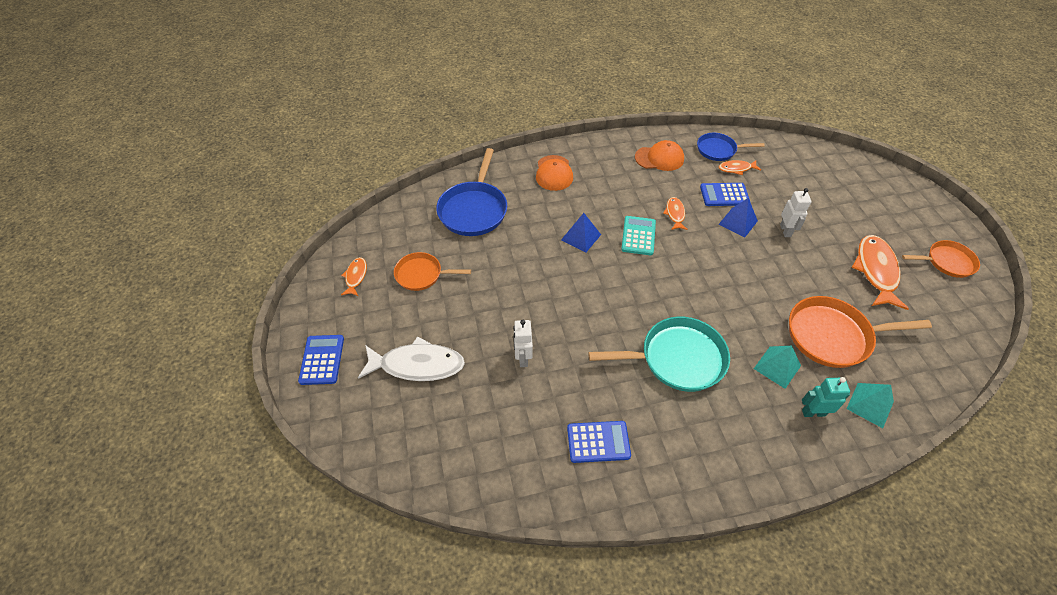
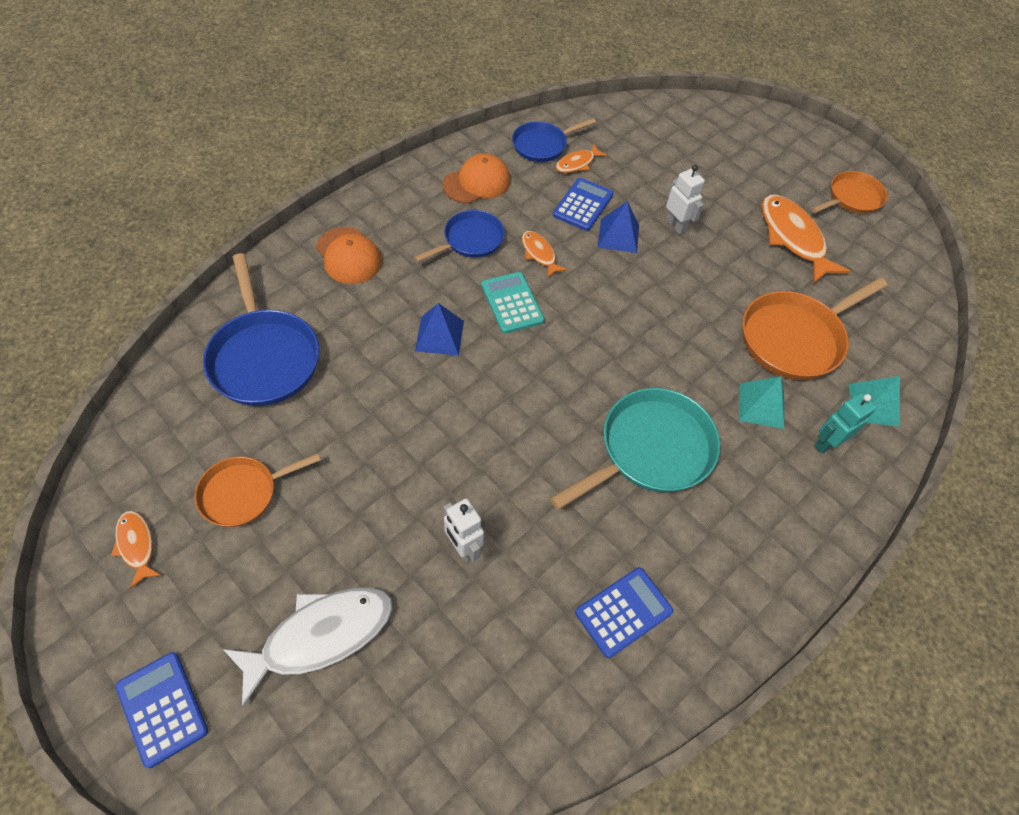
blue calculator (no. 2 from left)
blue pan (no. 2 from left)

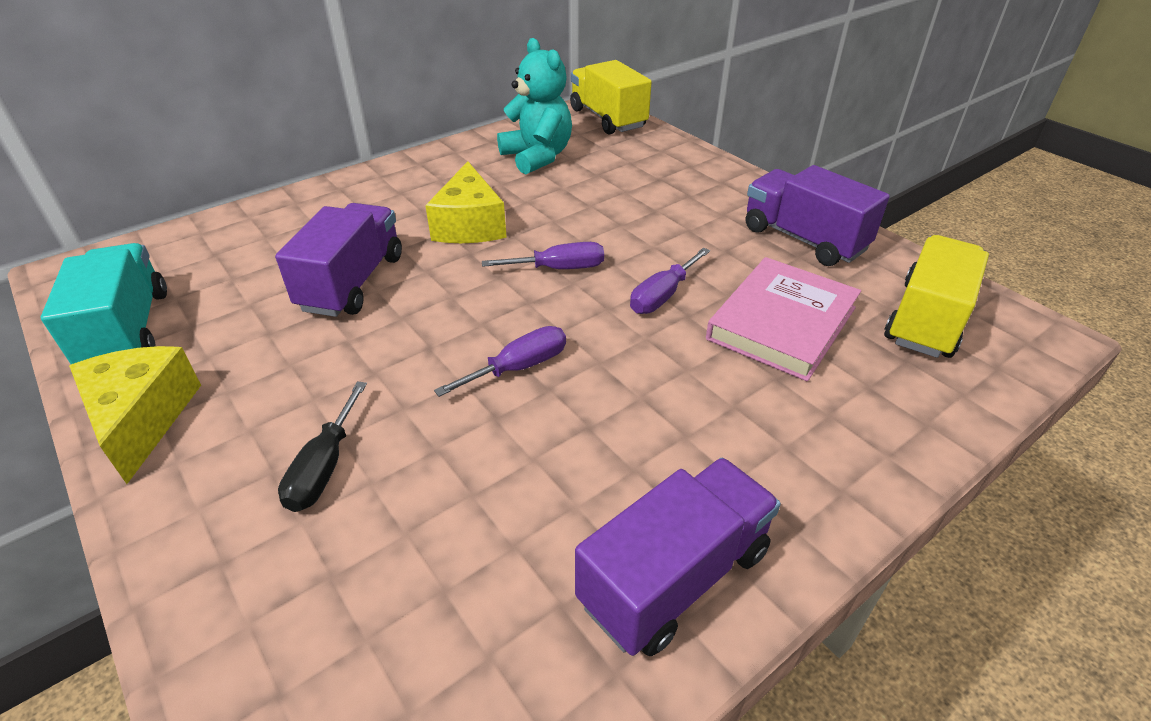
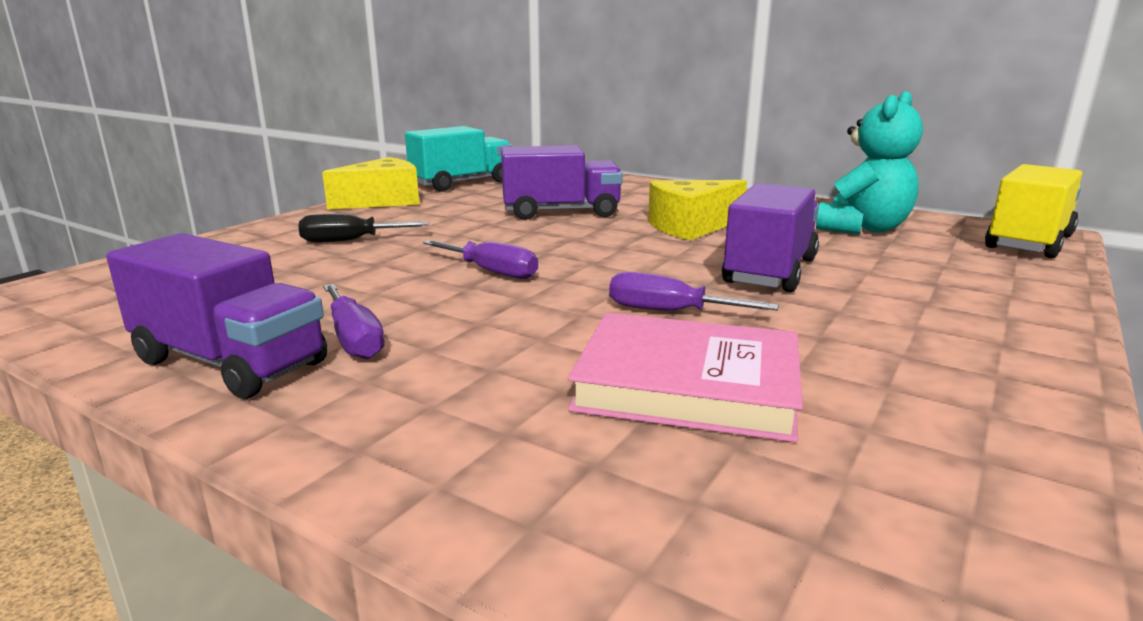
purple truck (no. 3 from left)
yellow truck (no. 2 from left in the first image)
purple screwdriver (no. 1 from left)

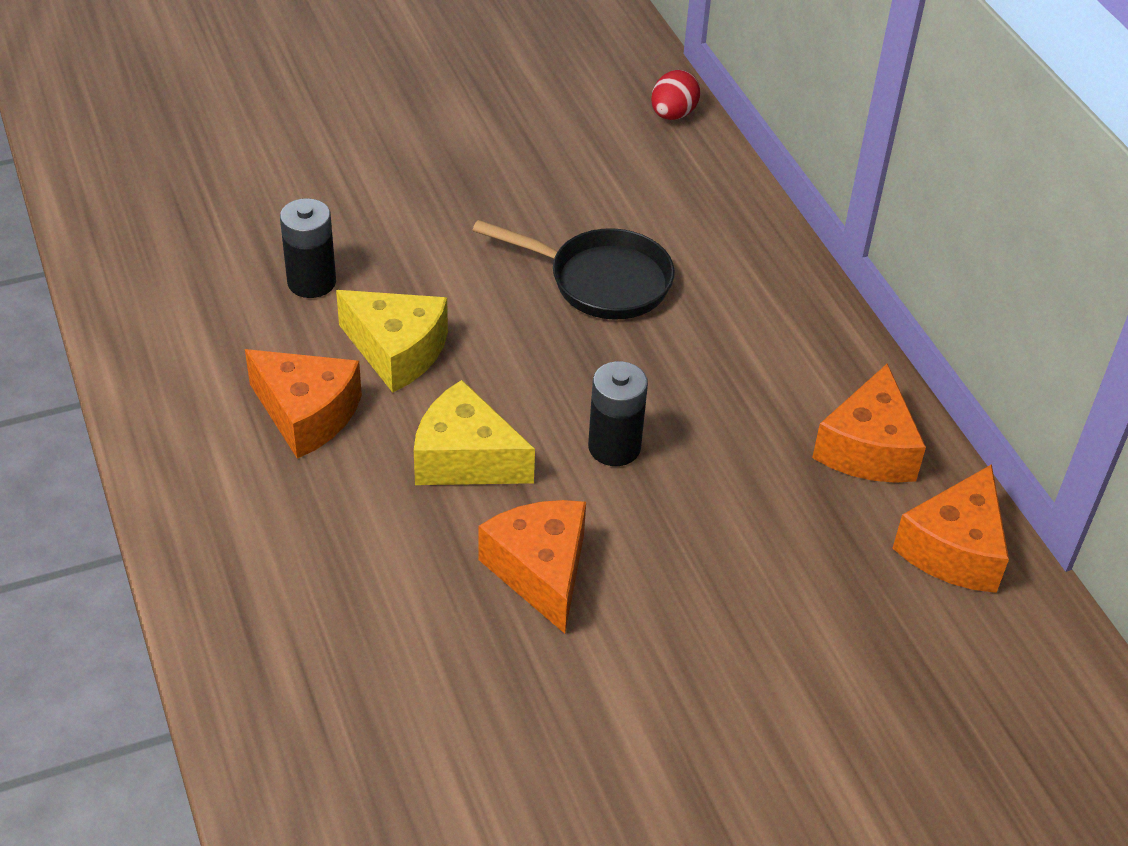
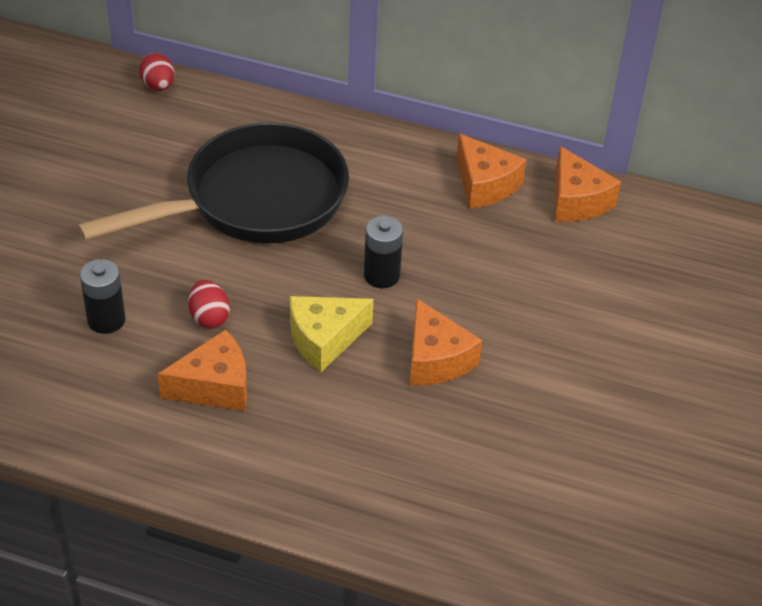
black pan
red egg (no. 2 from left)
orange cheese (no. 2 from left)

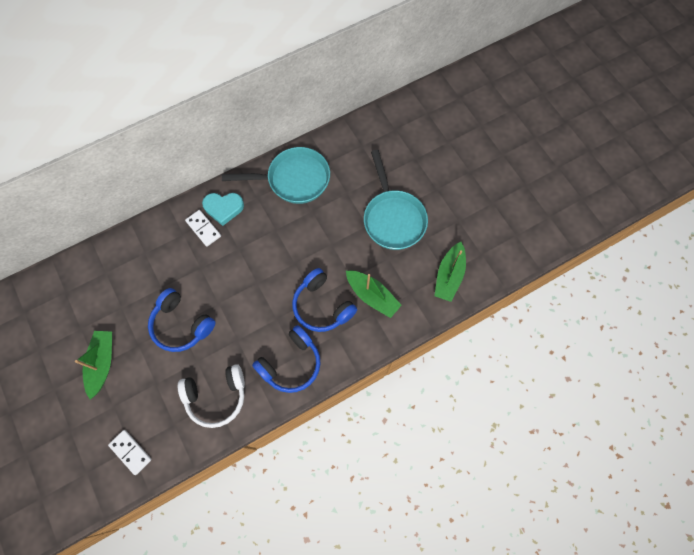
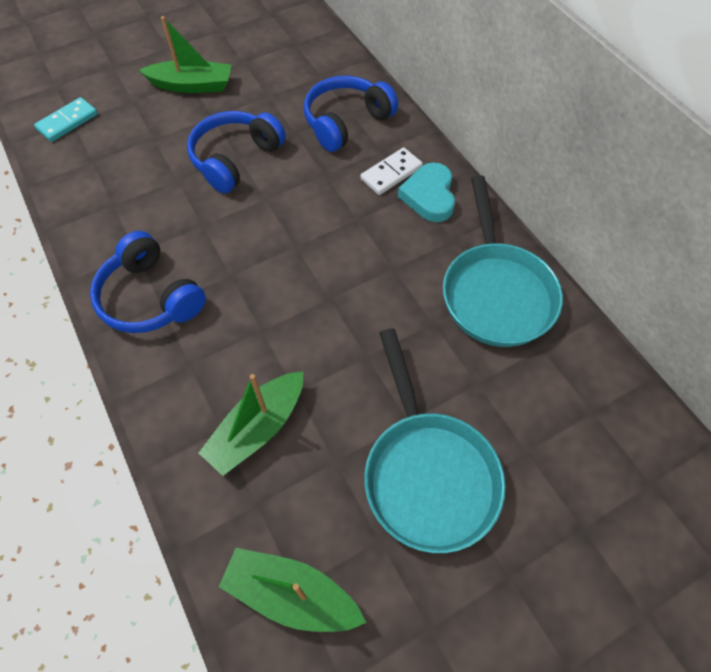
turquoise pan (no. 1 from left)
blue headphones (no. 3 from left)
white headphones
turquoise domino

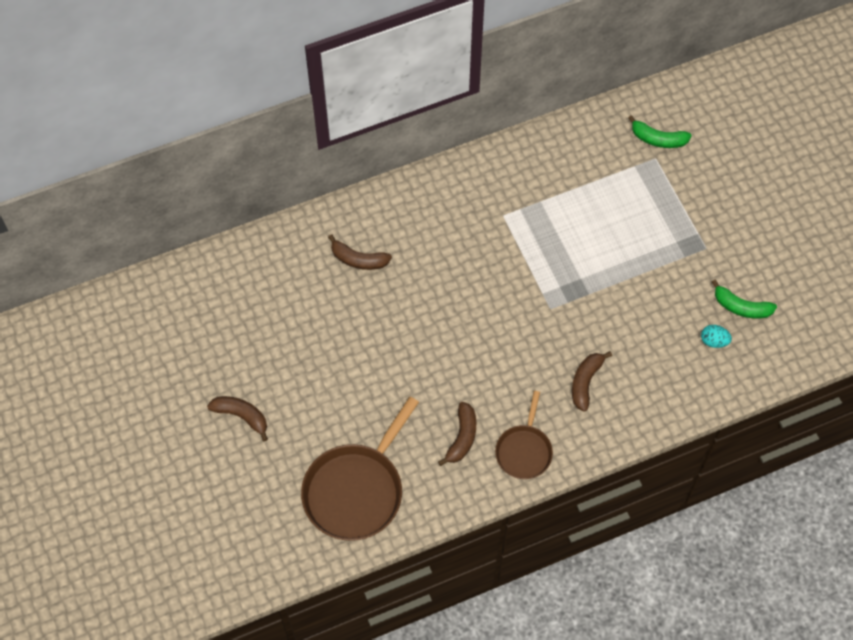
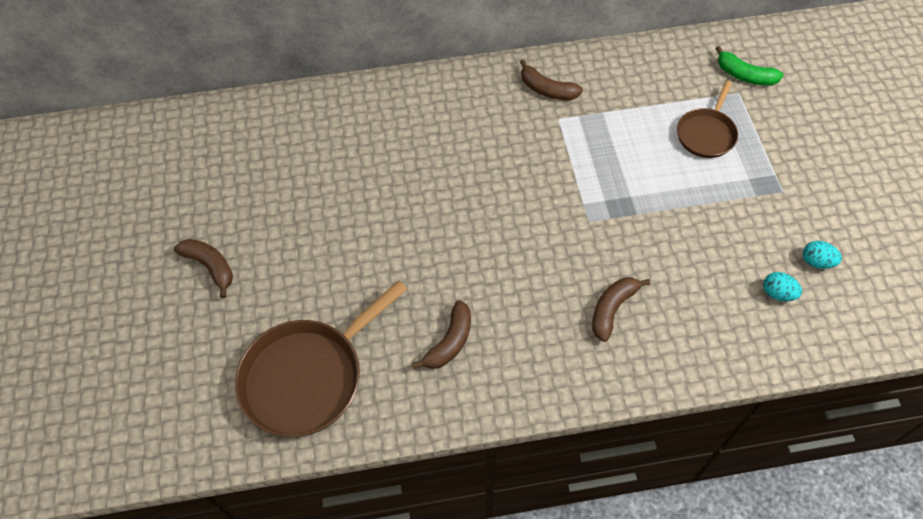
brown banana (no. 3 from left)
turquoise egg (no. 2 from left)
brown pan (no. 2 from left)

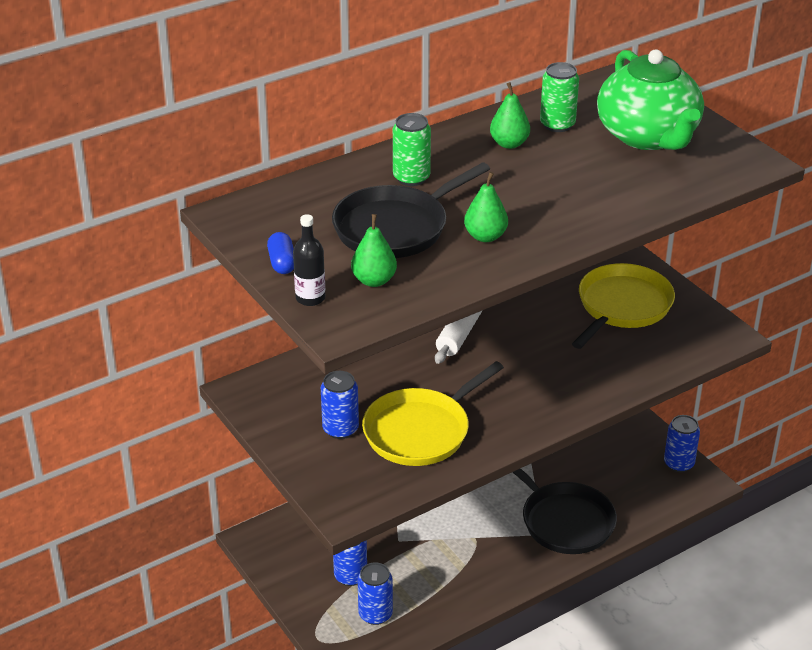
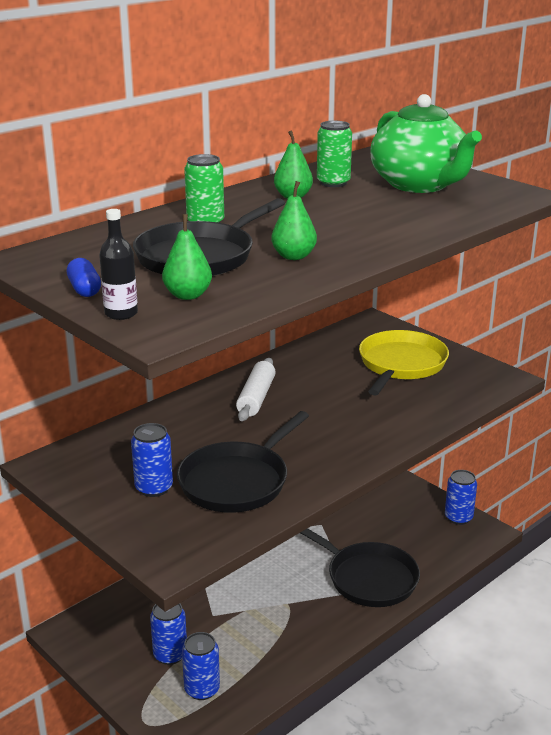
black pan (no. 2 from left)

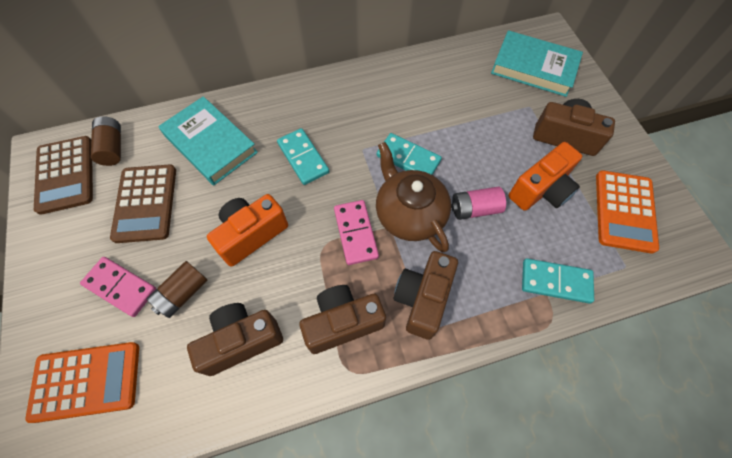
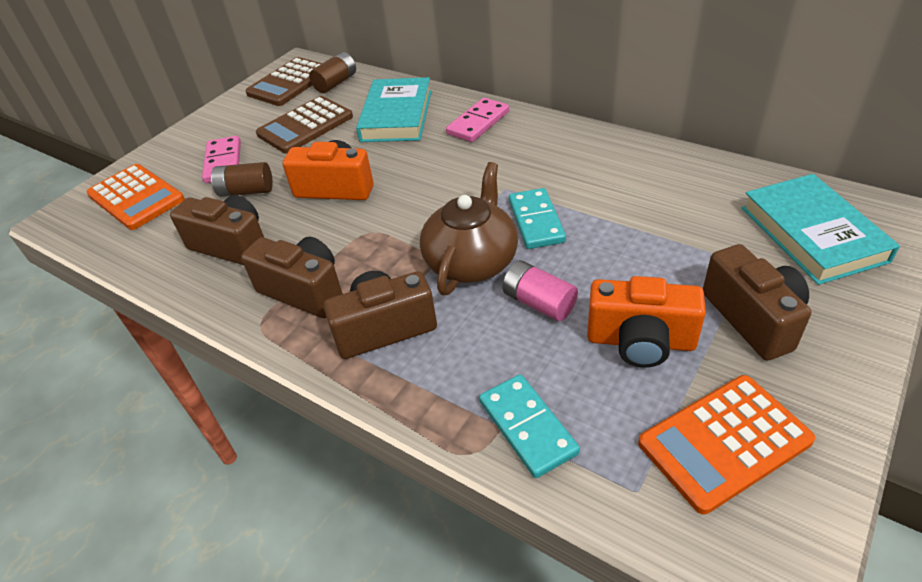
turquoise domino (no. 1 from left in the first image)
pink domino (no. 2 from left)

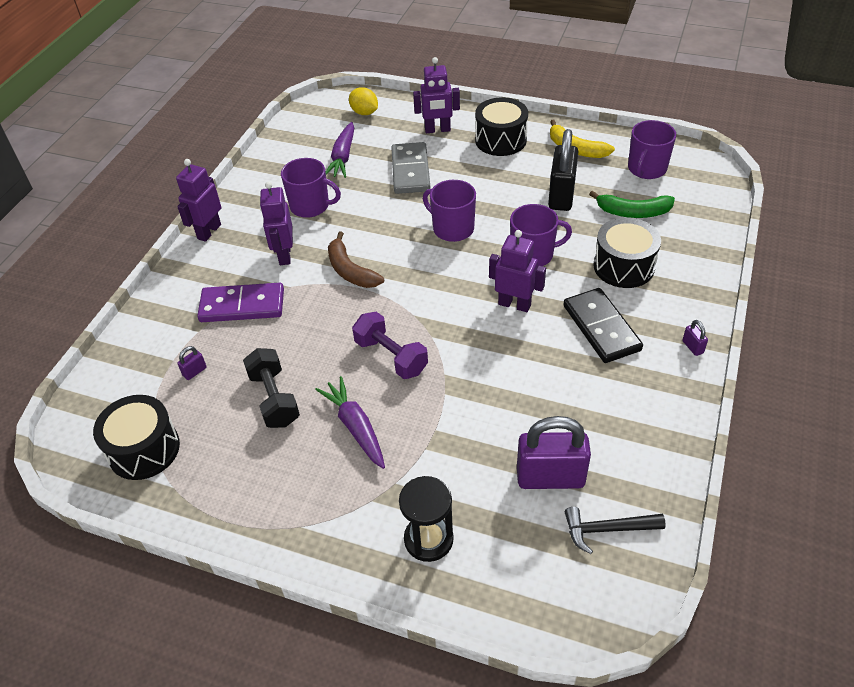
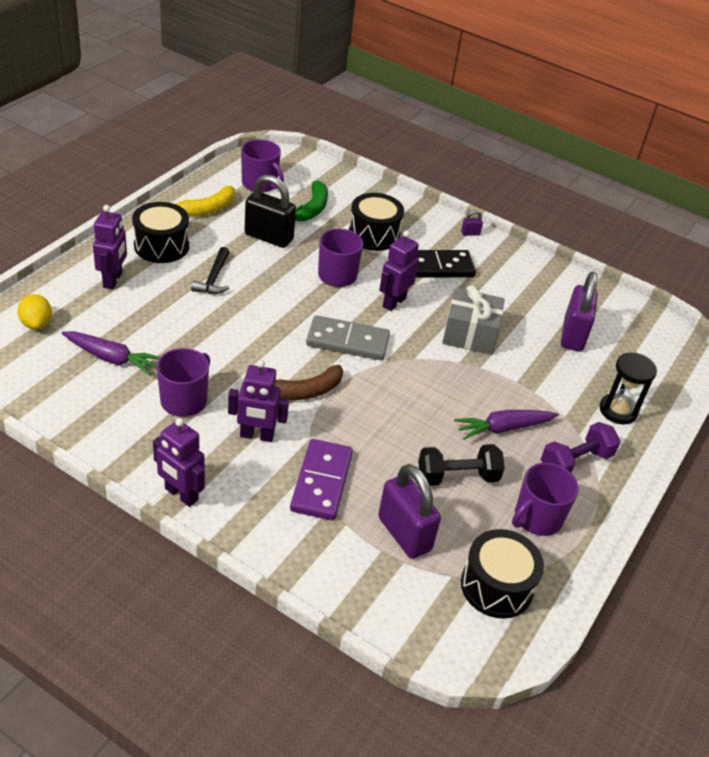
yellow lemon
grey domino
purple mug (no. 4 from left)
purple dumbbell
purple padlock (no. 1 from left)
black hammer
grey gift

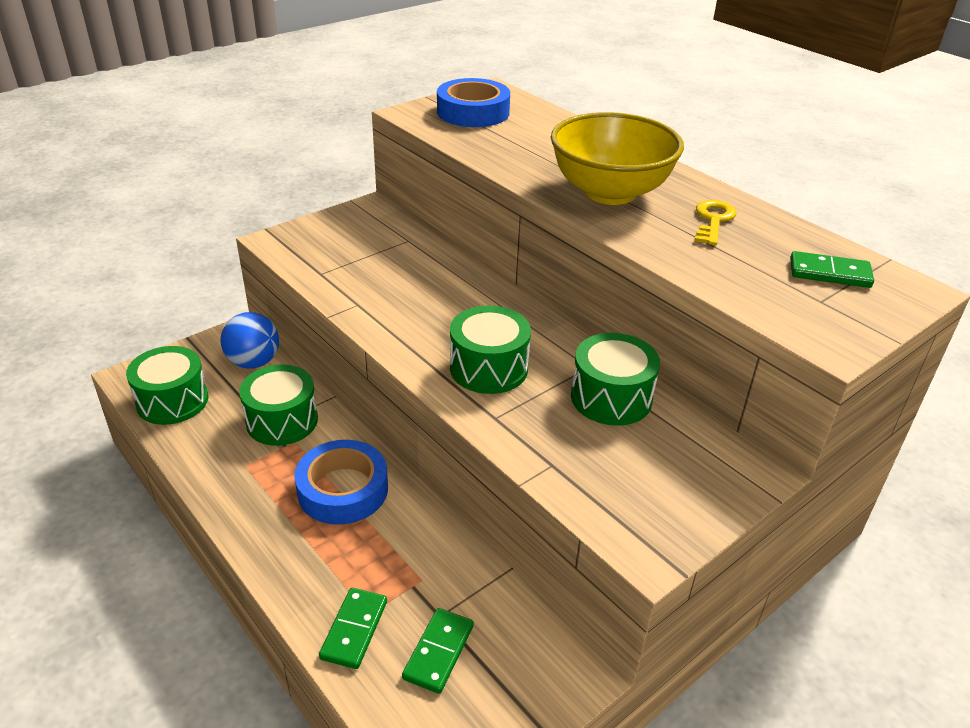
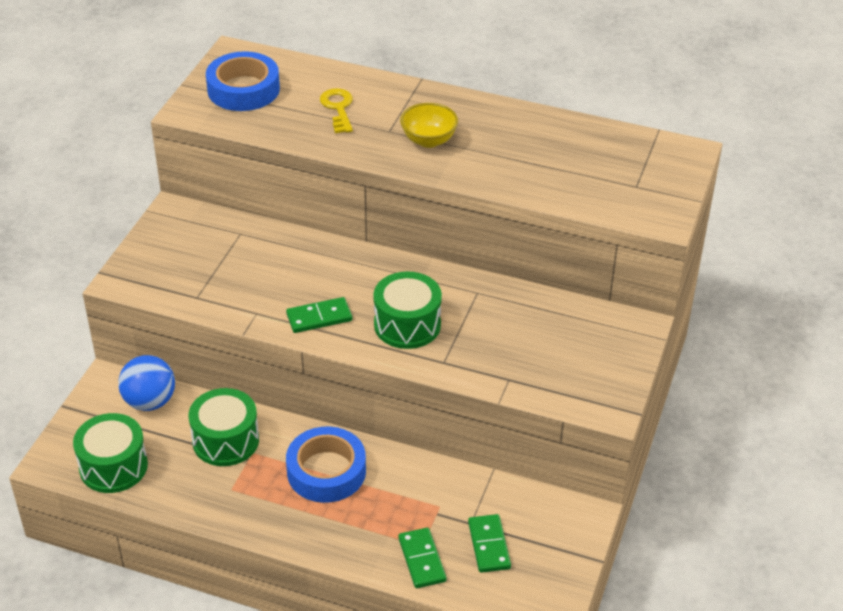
yellow bowl
yellow key
green domino (no. 1 from left)
green drum (no. 4 from left in the first image)

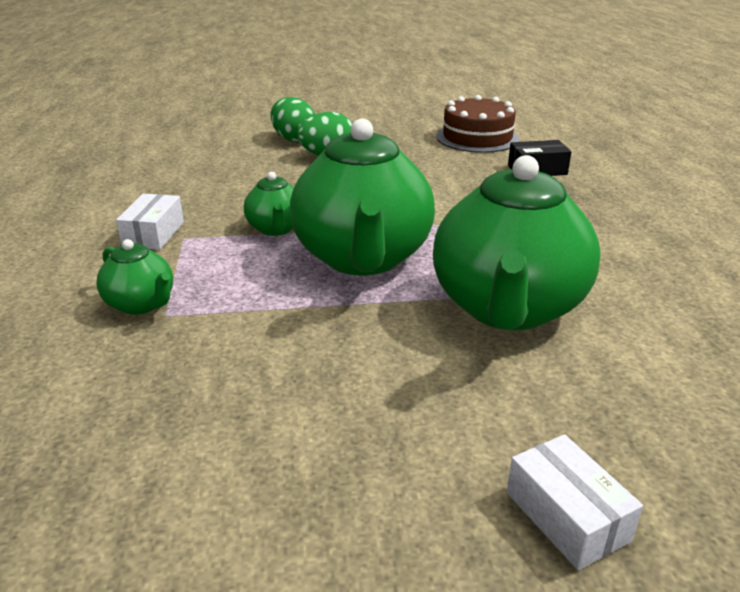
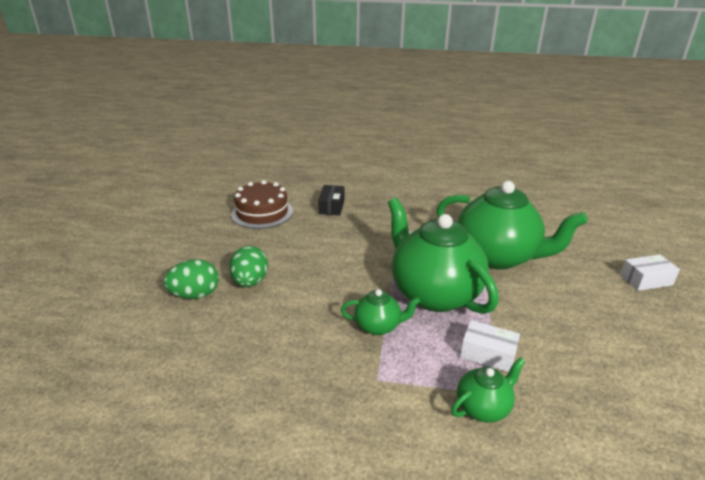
green teapot (no. 2 from left)
white box (no. 1 from left)

